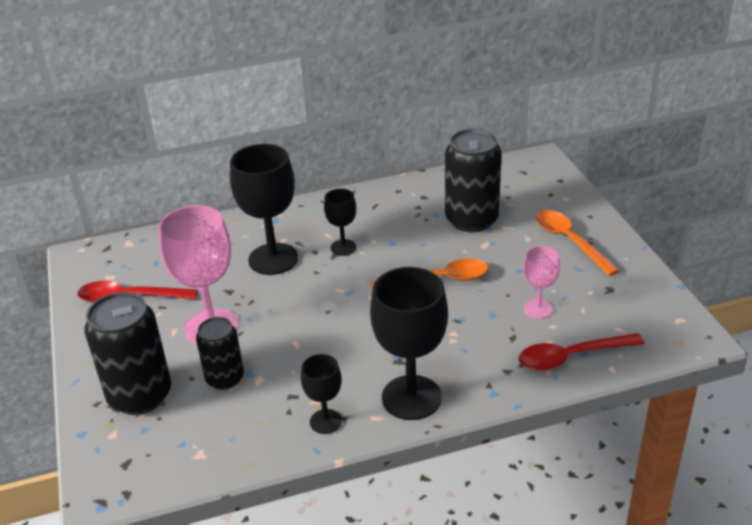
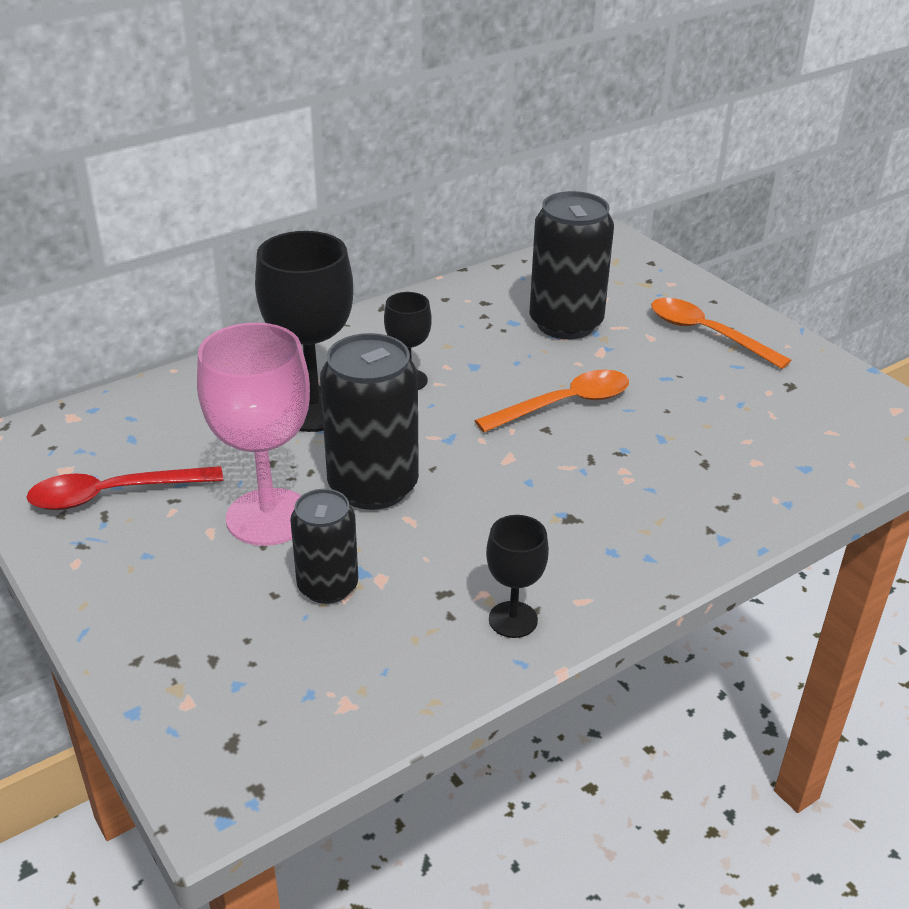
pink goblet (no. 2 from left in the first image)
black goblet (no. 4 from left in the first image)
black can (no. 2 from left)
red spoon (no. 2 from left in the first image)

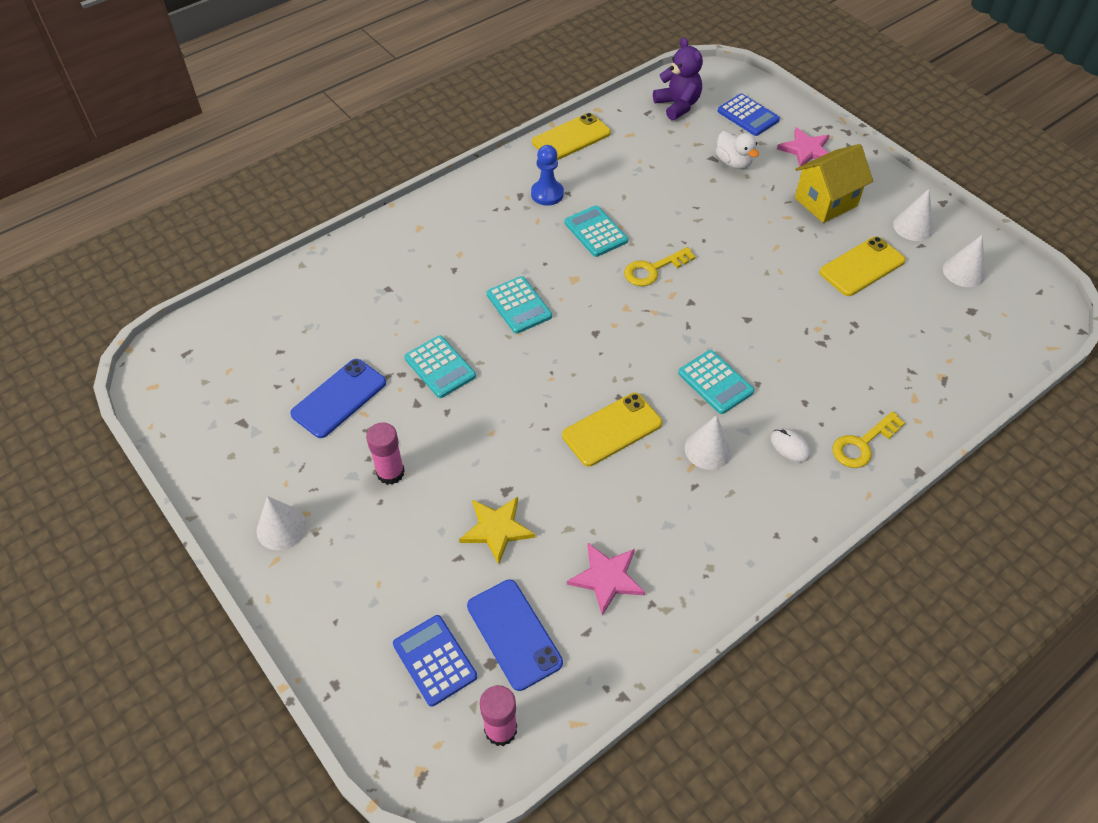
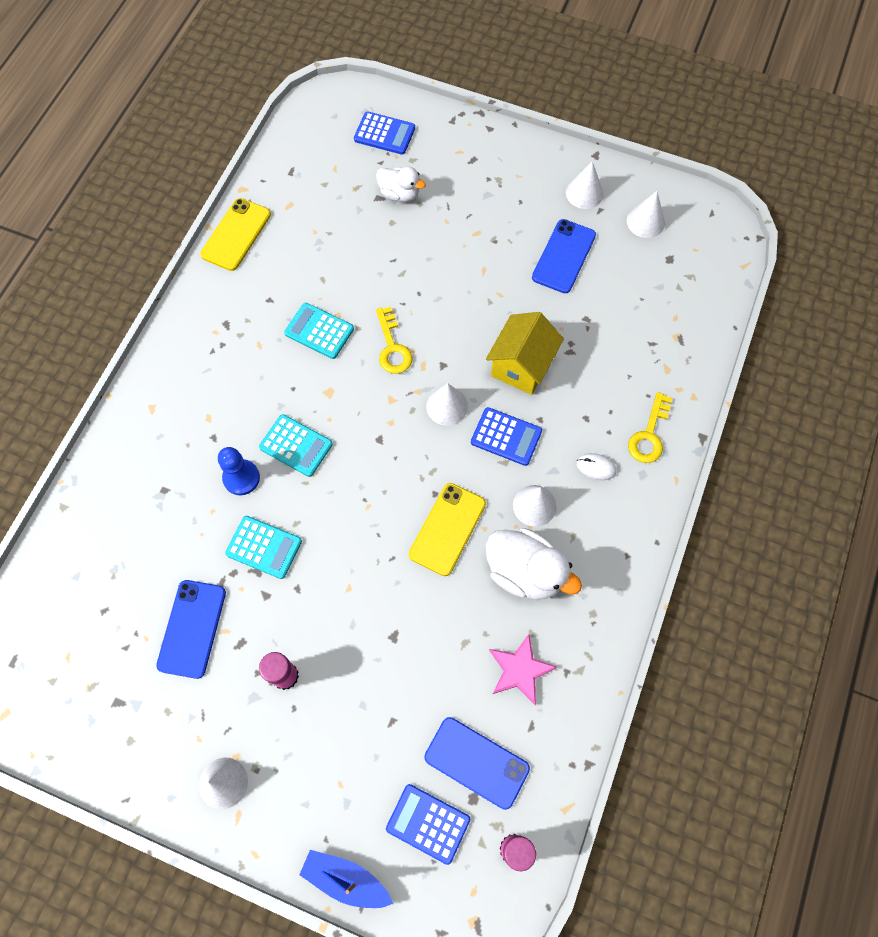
purple teddy bear
pink star (no. 2 from left in the first image)
yellow house
blue pawn
blue phone (no. 3 from left)
yellow key (no. 1 from left)
blue calculator (no. 3 from left)
yellow star
white cone (no. 2 from left)
white duck (no. 2 from left)
blue boat

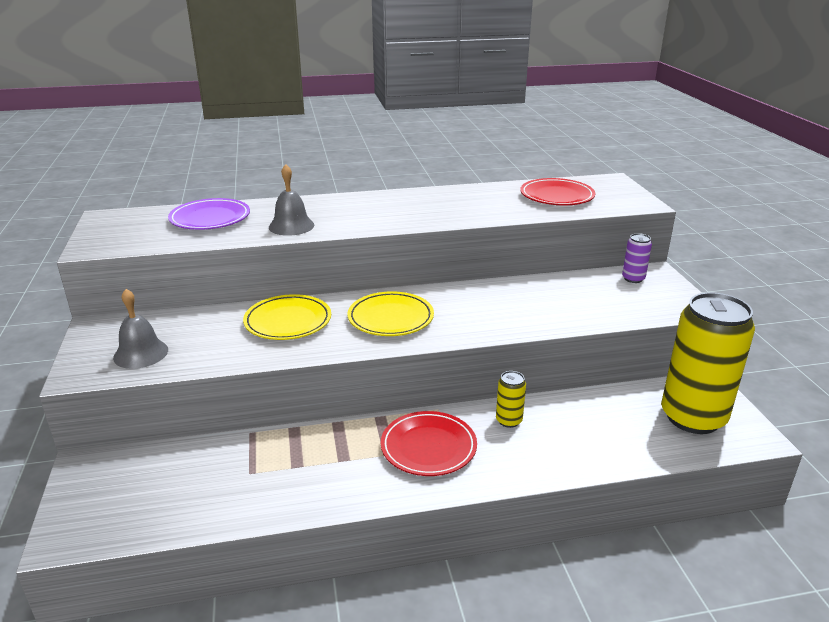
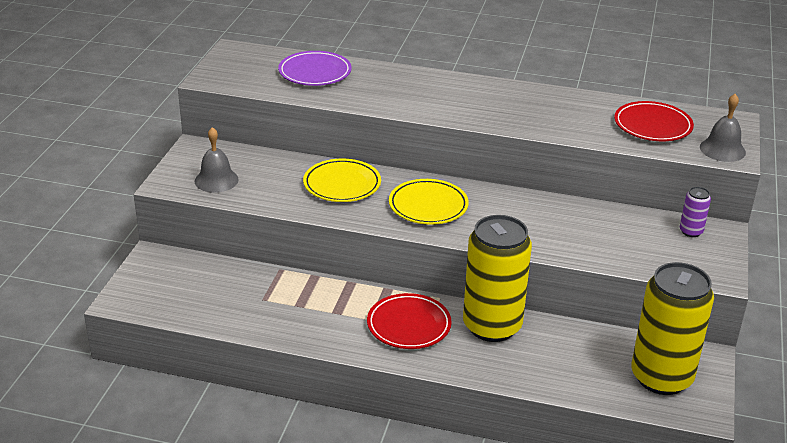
grey bell (no. 2 from left)
yellow can (no. 1 from left)

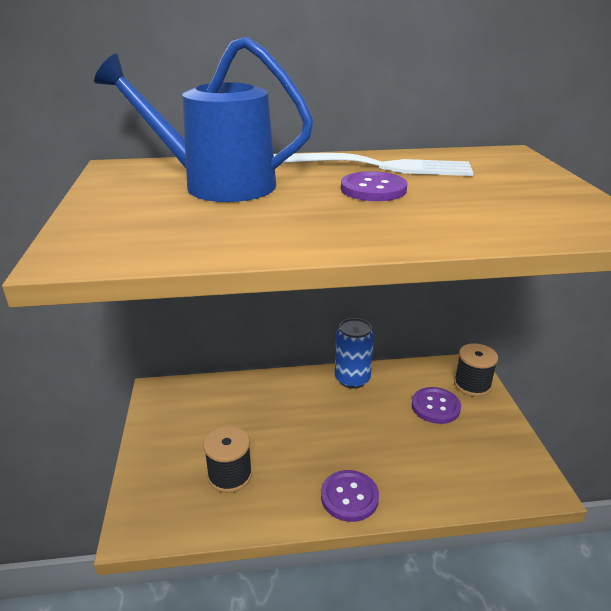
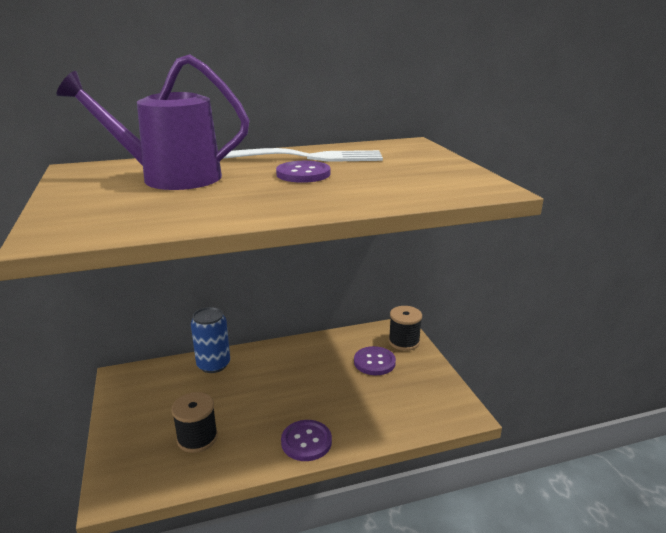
purple watering can
blue can

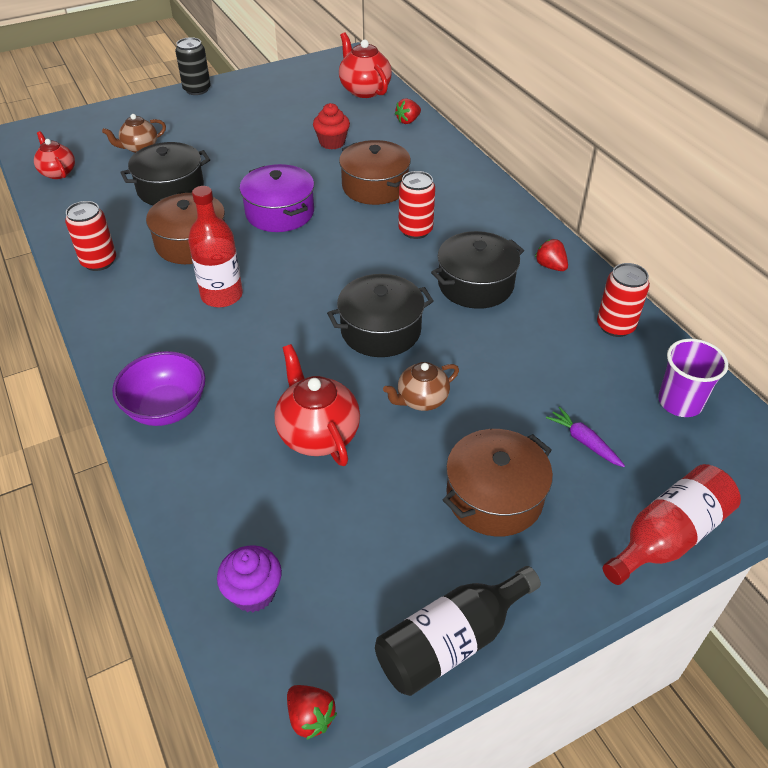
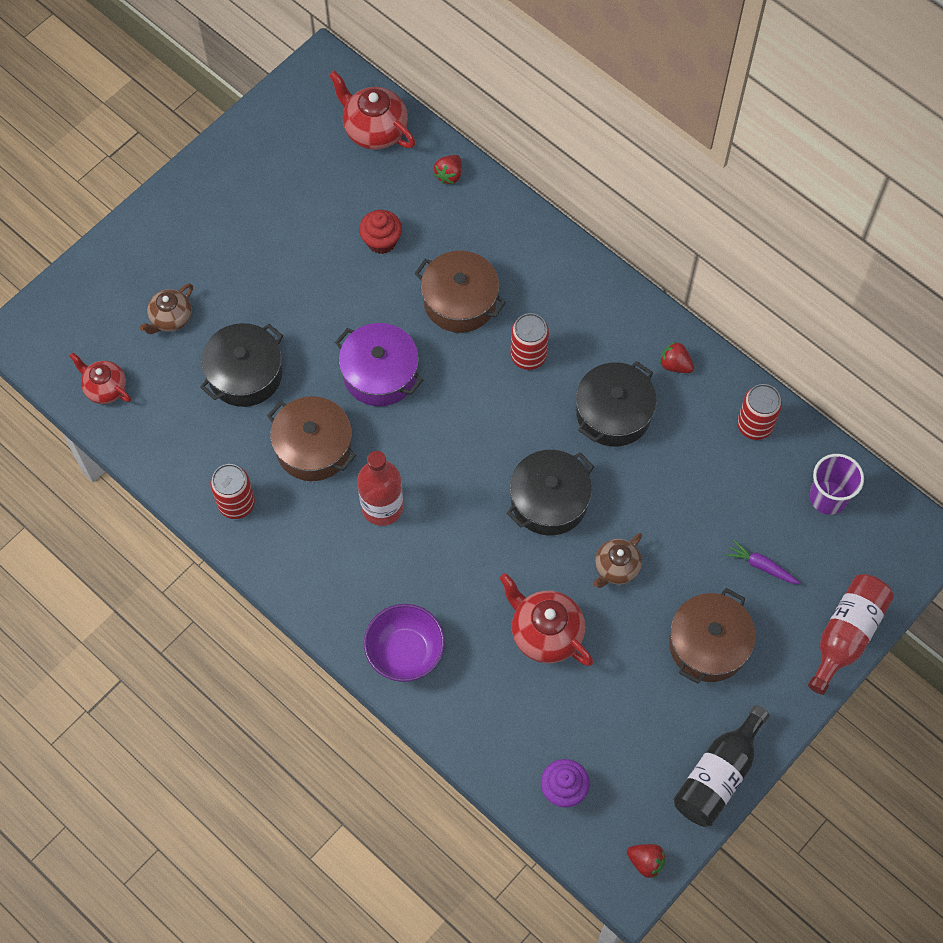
black can

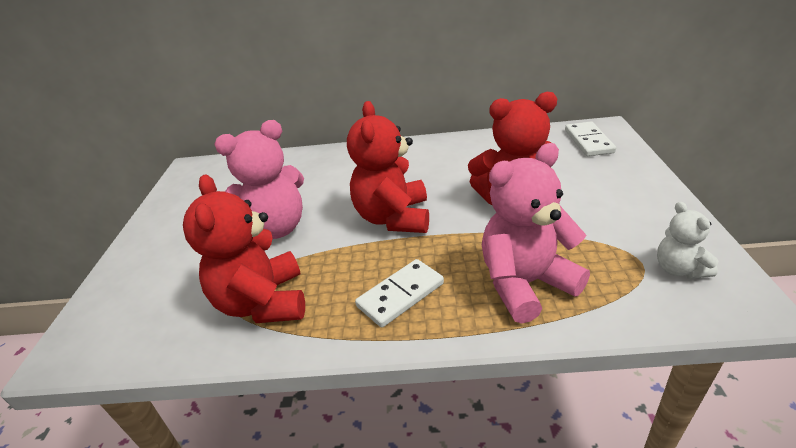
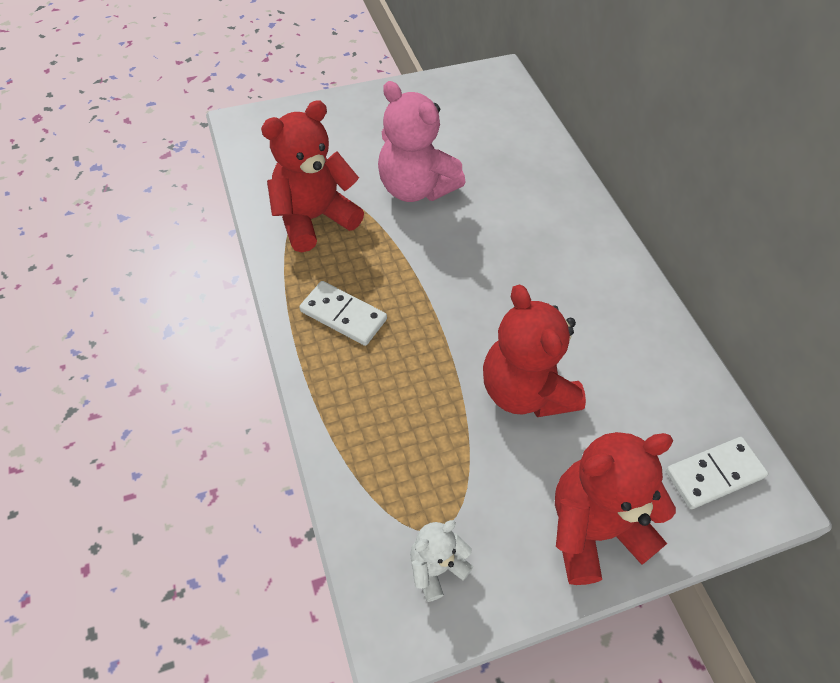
red teddy bear (no. 3 from left)
pink teddy bear (no. 2 from left in the first image)

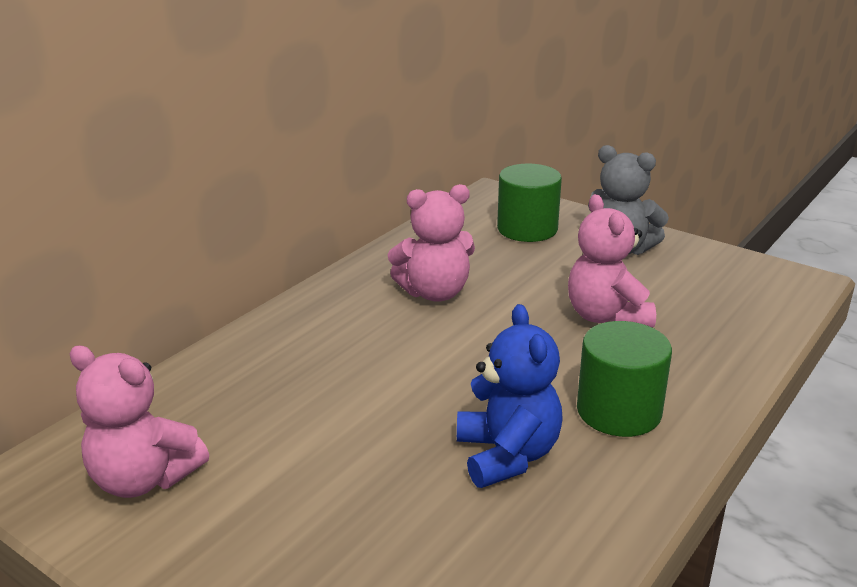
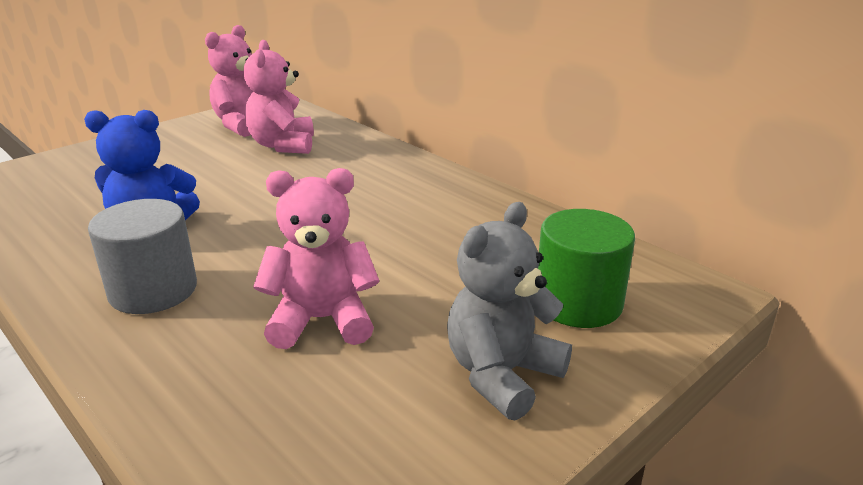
pink teddy bear (no. 2 from left)
grey cylinder

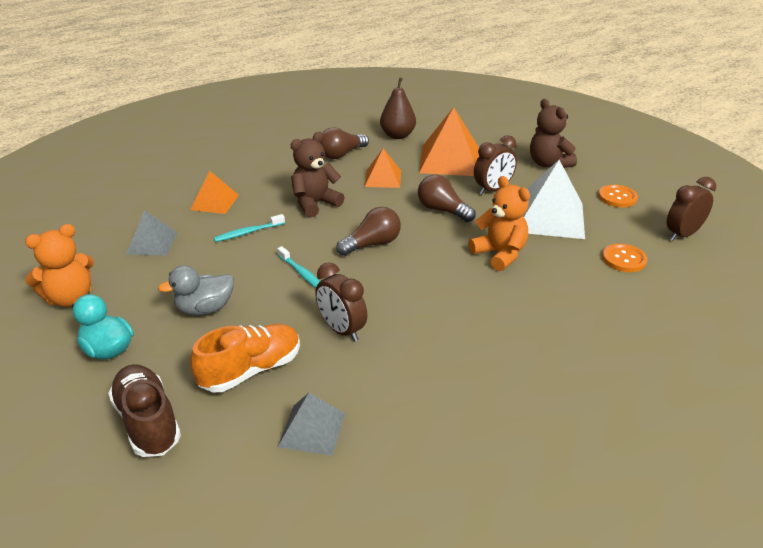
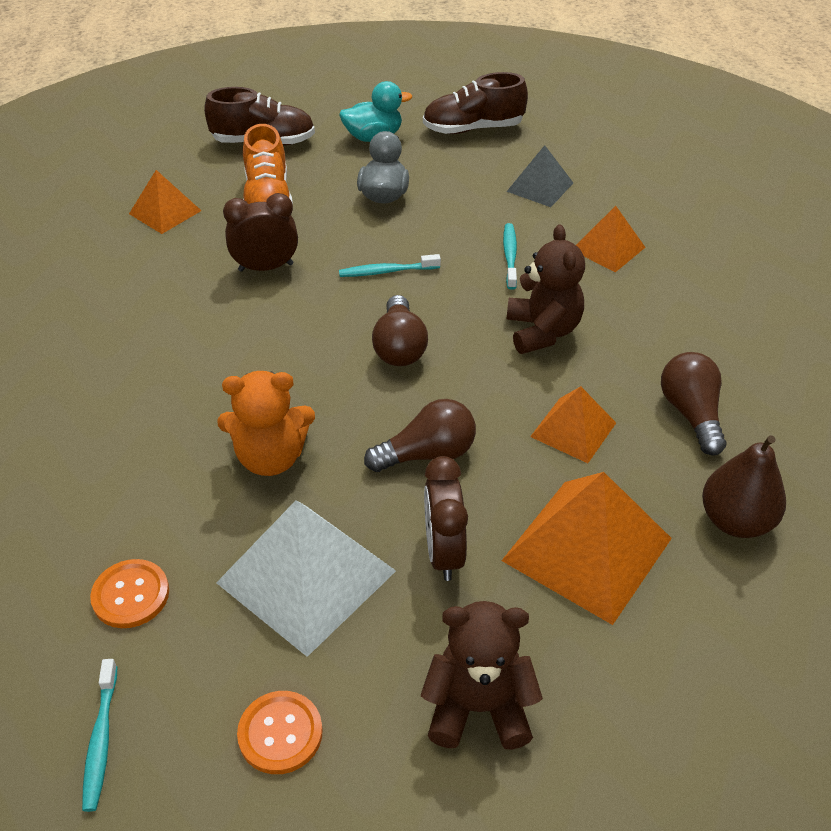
turquoise toothbrush (no. 1 from left)
brown shoe (no. 2 from left)
orange pyramid (no. 1 from left)

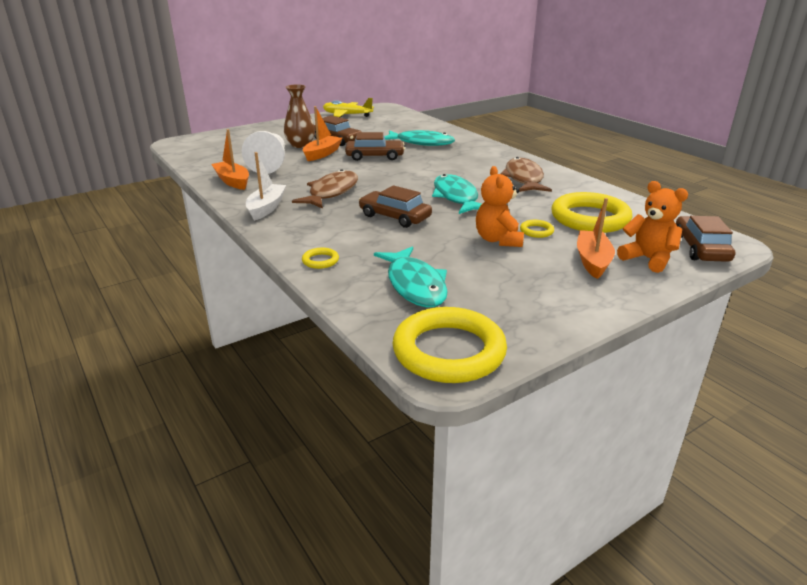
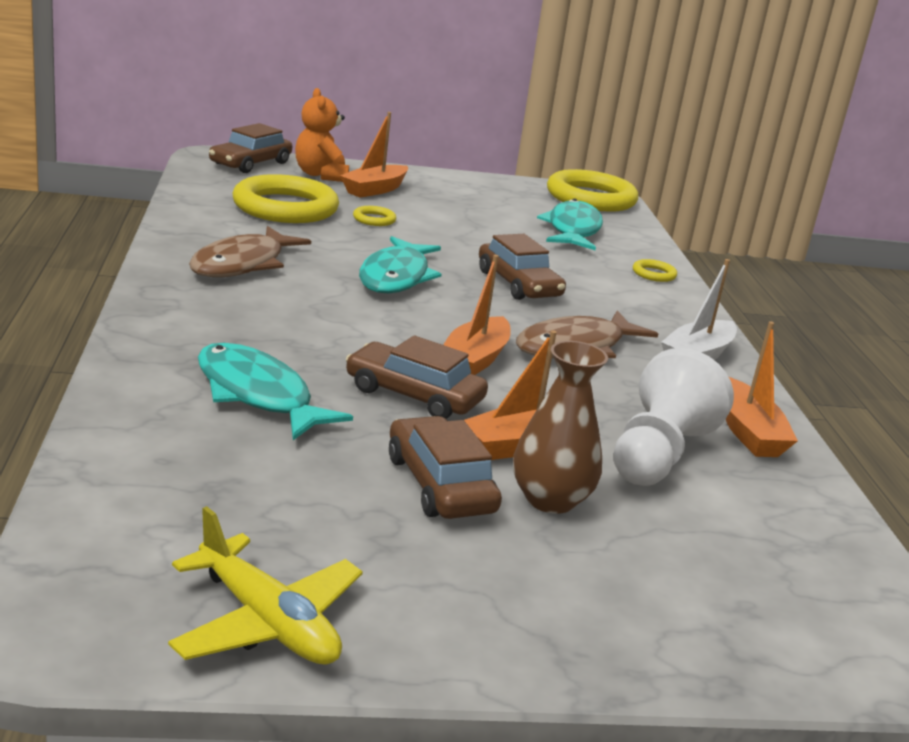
orange teddy bear (no. 1 from left in the first image)
orange boat (no. 2 from left)

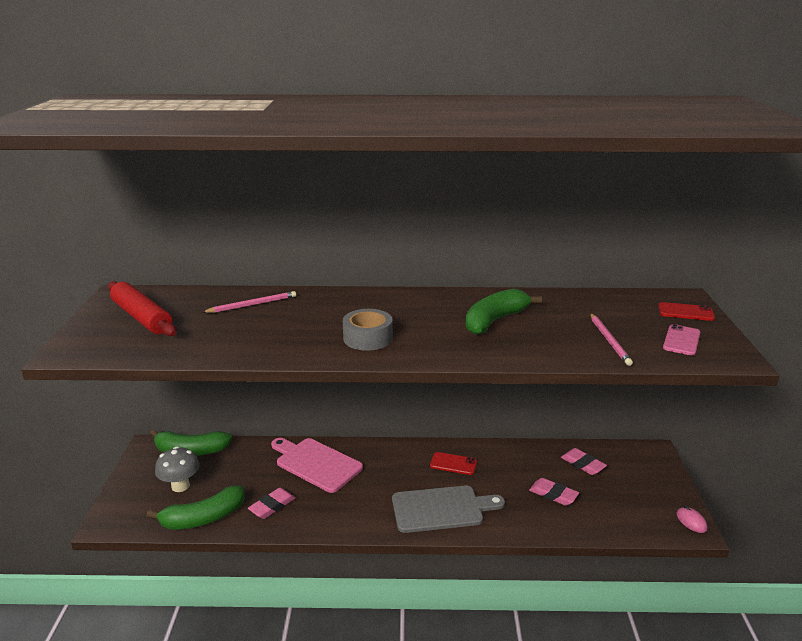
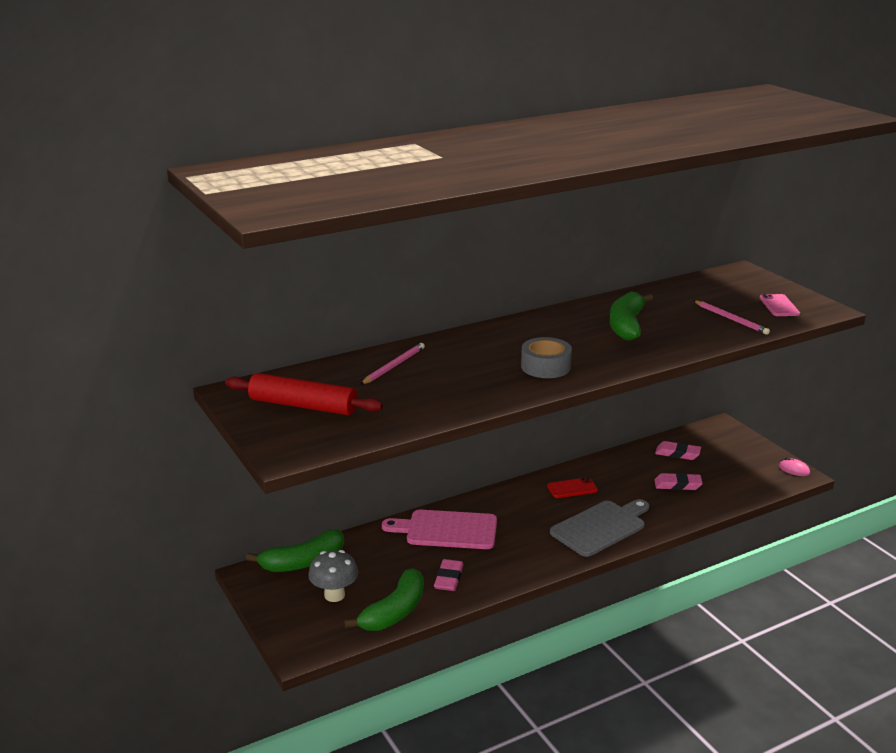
red phone (no. 2 from left in the first image)

